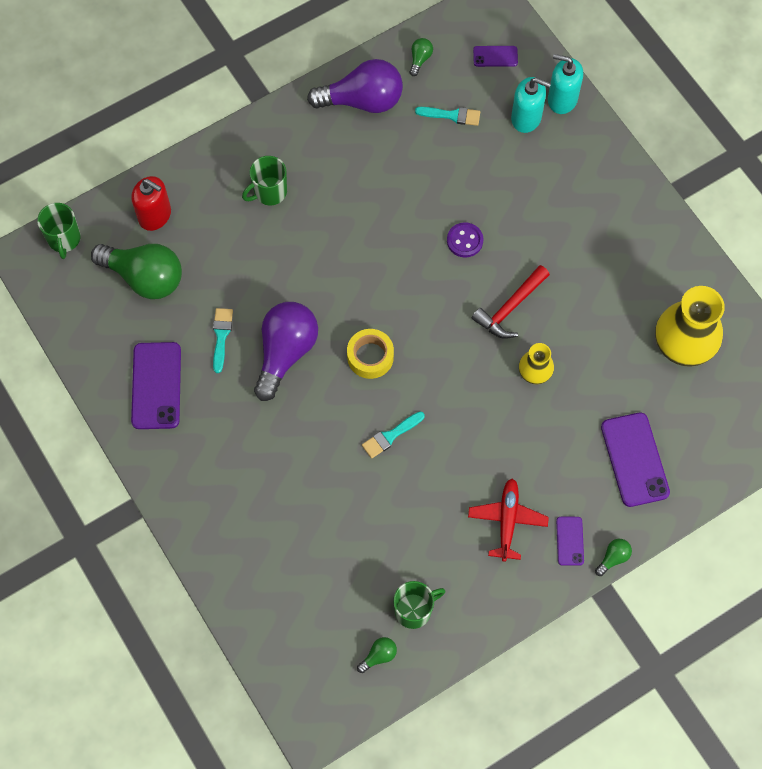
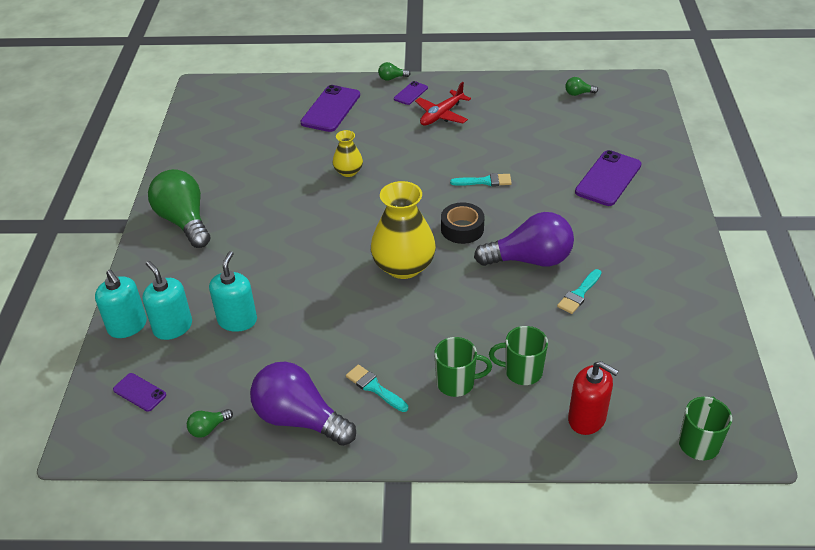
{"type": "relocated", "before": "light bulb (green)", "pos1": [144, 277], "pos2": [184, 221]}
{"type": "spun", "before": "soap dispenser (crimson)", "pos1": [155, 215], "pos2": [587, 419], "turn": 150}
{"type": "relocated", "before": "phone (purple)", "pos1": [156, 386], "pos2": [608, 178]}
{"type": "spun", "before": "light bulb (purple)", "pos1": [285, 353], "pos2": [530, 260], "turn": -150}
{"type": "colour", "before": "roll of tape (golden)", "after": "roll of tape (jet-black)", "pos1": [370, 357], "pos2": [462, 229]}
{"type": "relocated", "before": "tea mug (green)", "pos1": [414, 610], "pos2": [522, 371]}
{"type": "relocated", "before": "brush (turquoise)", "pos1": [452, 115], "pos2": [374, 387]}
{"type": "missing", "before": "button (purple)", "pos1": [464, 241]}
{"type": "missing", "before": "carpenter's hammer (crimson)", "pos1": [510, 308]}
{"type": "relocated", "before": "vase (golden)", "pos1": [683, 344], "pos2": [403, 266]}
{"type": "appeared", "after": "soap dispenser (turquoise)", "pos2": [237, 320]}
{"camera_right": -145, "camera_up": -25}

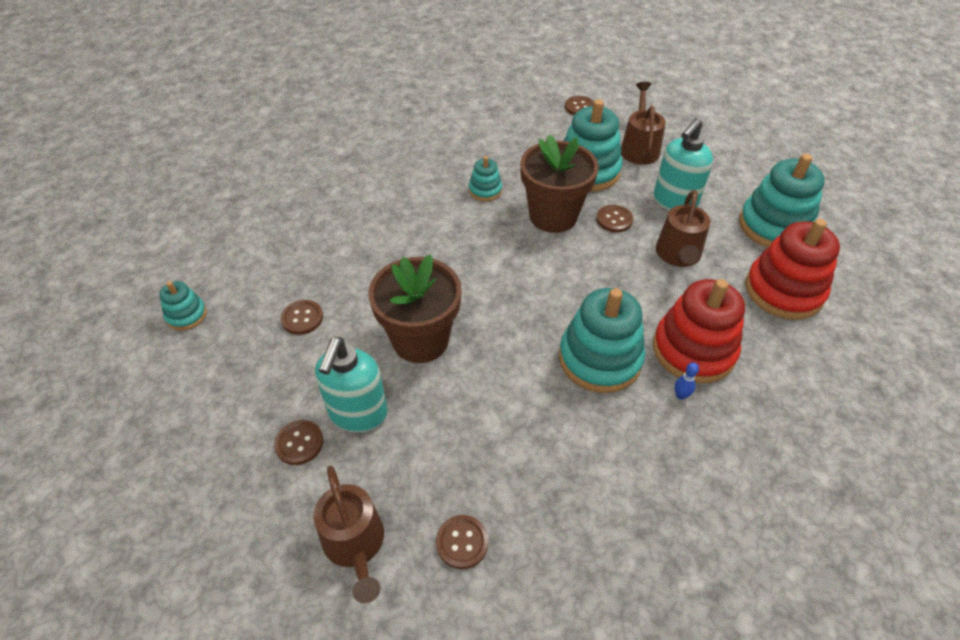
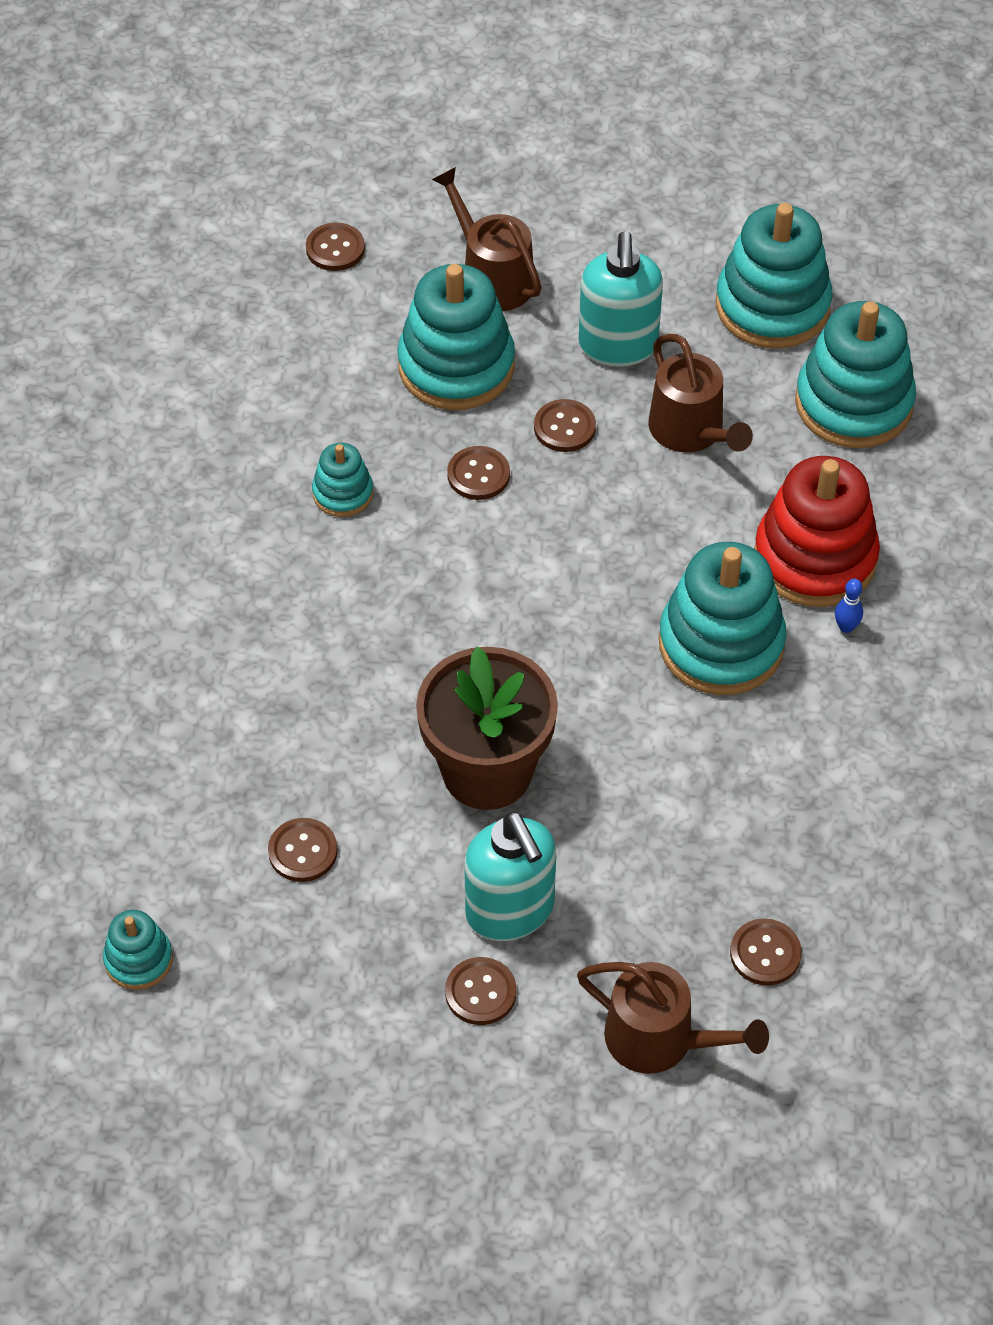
{"type": "exchanged", "before": "plant pot (brown)", "after": "button (brown)", "pos1": [553, 216], "pos2": [478, 475]}
{"type": "colour", "before": "stacking rings (crimson)", "after": "stacking rings (turquoise)", "pos1": [783, 291], "pos2": [853, 403]}
{"camera_right": -40, "camera_up": 5}

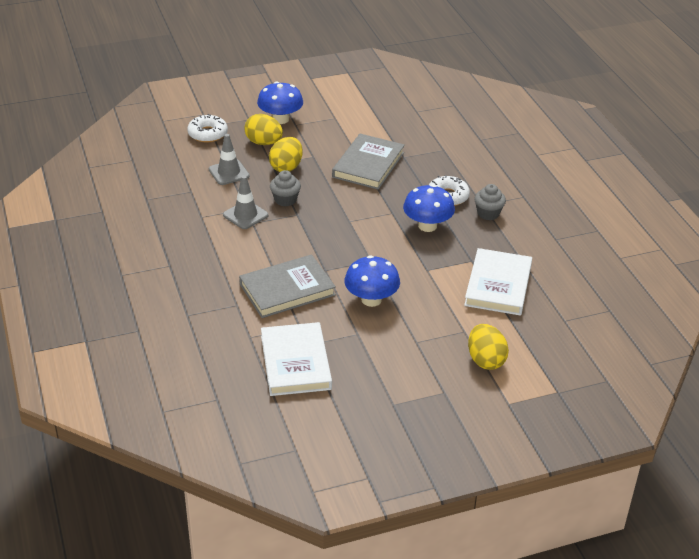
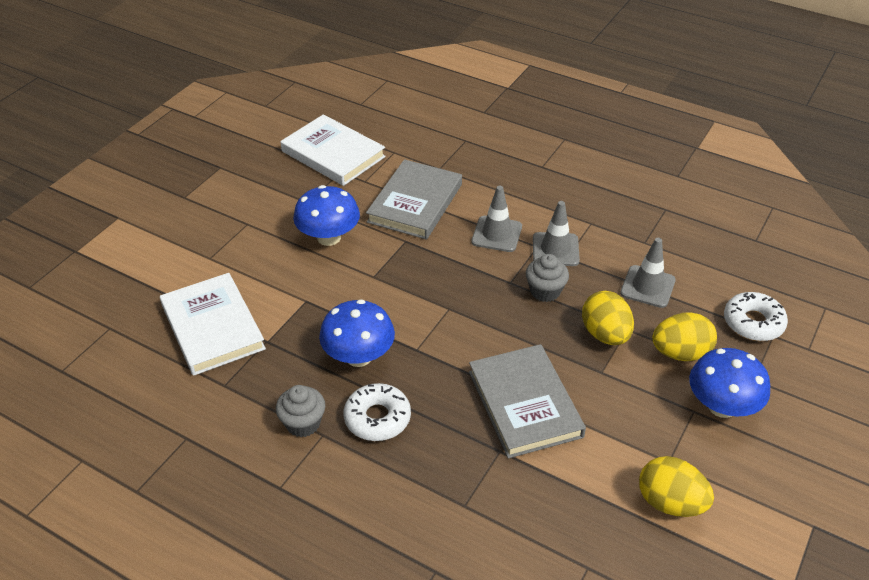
{"type": "relocated", "before": "toy egg (golden)", "pos1": [485, 360], "pos2": [670, 502]}
{"type": "appeared", "after": "safety cone (gray)", "pos2": [496, 234]}
{"camera_right": 140, "camera_up": 5}

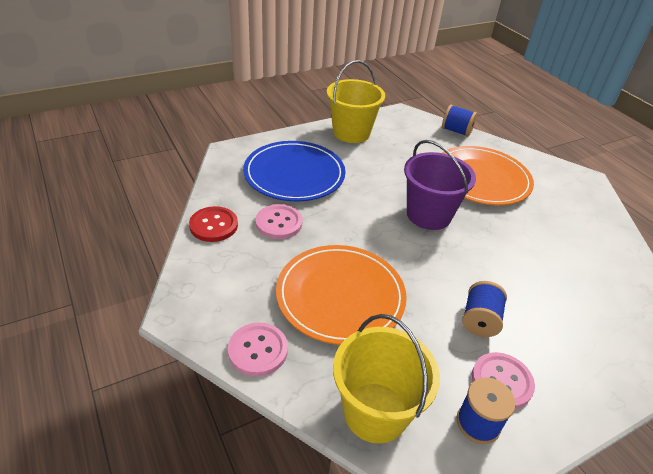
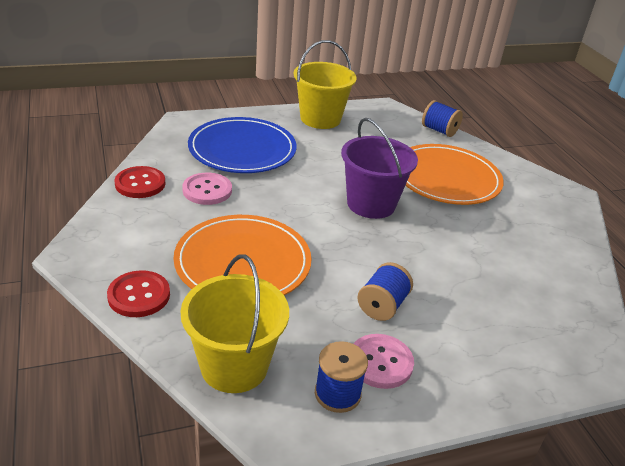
{"type": "colour", "before": "button (rose-pink)", "after": "button (crimson)", "pos1": [258, 350], "pos2": [139, 295]}
{"camera_right": 10, "camera_up": -5}

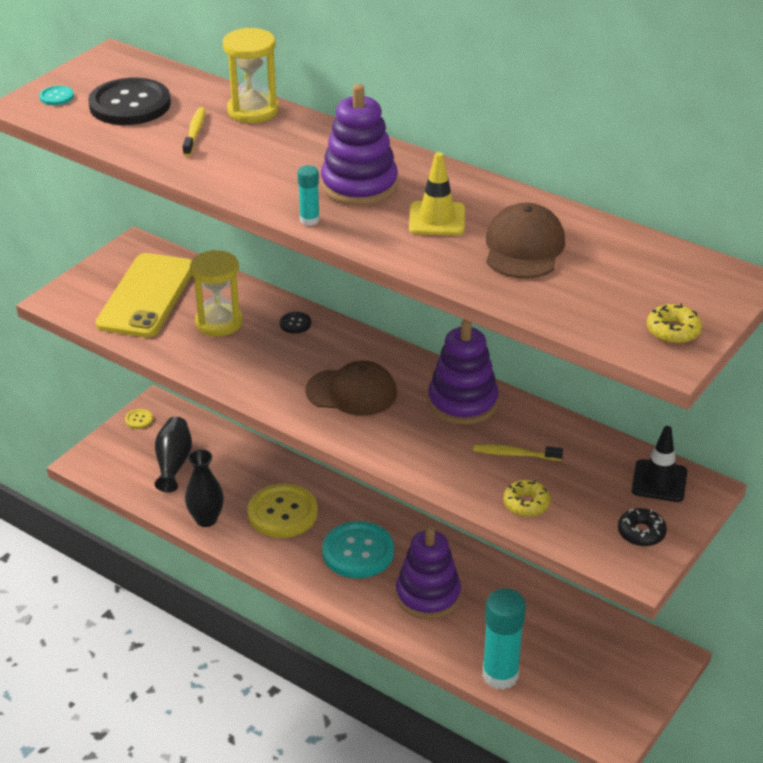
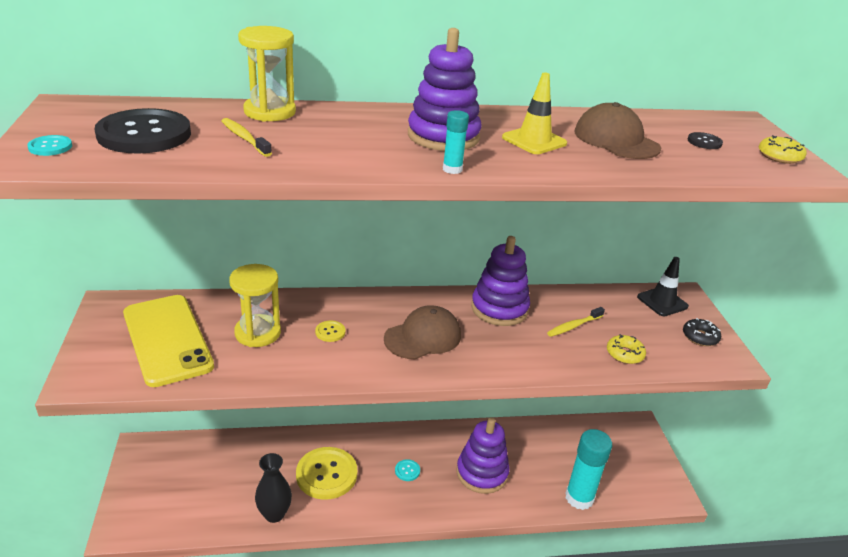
{"type": "relocated", "before": "button (golden)", "pos1": [139, 420], "pos2": [330, 332]}
{"type": "missing", "before": "vase (jet-black)", "pos1": [173, 463]}
{"type": "relocated", "before": "button (jet-black)", "pos1": [295, 324], "pos2": [704, 142]}
{"type": "size", "before": "button (turquoise)", "pos1": [358, 552], "pos2": [407, 471], "scale": 0.42}
{"camera_right": -45, "camera_up": -5}

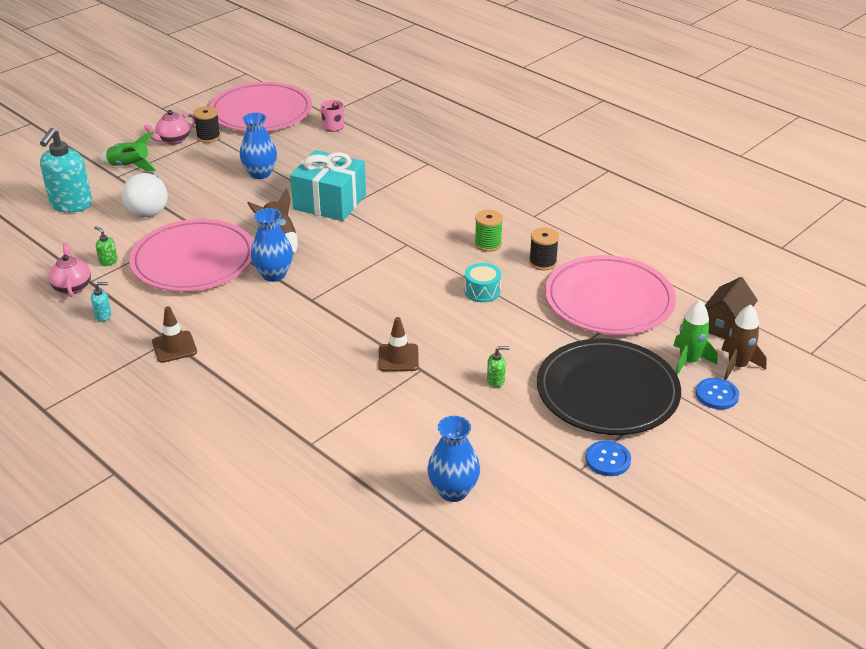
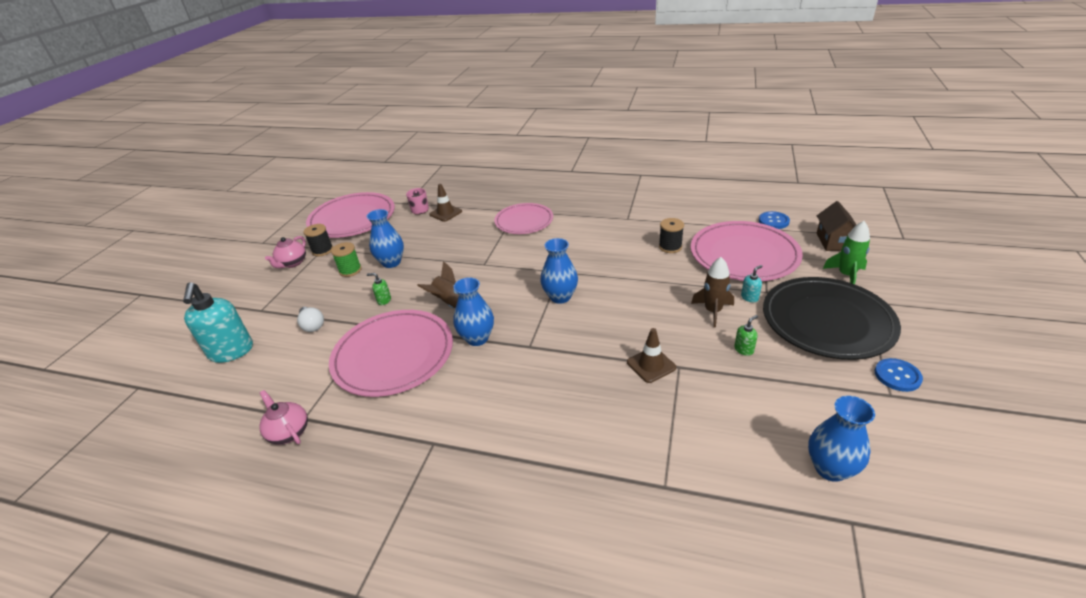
{"type": "relocated", "before": "soap dispenser (turquoise)", "pos1": [103, 316], "pos2": [749, 297]}
{"type": "relocated", "before": "soap dispenser (green)", "pos1": [108, 261], "pos2": [384, 300]}
{"type": "missing", "before": "toy rocket (green)", "pos1": [130, 166]}
{"type": "size", "before": "light bulb (snow-white)", "pos1": [148, 207], "pos2": [312, 325], "scale": 0.57}
{"type": "relocated", "before": "safety cone (brown)", "pos1": [174, 347], "pos2": [445, 213]}
{"type": "missing", "before": "gift (turquoise)", "pos1": [330, 202]}
{"type": "missing", "before": "toy drum (turquoise)", "pos1": [482, 291]}
{"type": "relocated", "before": "spool (green)", "pos1": [488, 244], "pos2": [350, 270]}
{"type": "relocated", "before": "button (blue)", "pos1": [717, 395], "pos2": [773, 221]}
{"type": "relocated", "before": "toy rocket (brown)", "pos1": [737, 366], "pos2": [713, 311]}
{"type": "appeared", "after": "flat dish (rose-pink)", "pos2": [524, 221]}
{"type": "appeared", "after": "vase (blue)", "pos2": [560, 297]}
{"camera_right": -25, "camera_up": 0}

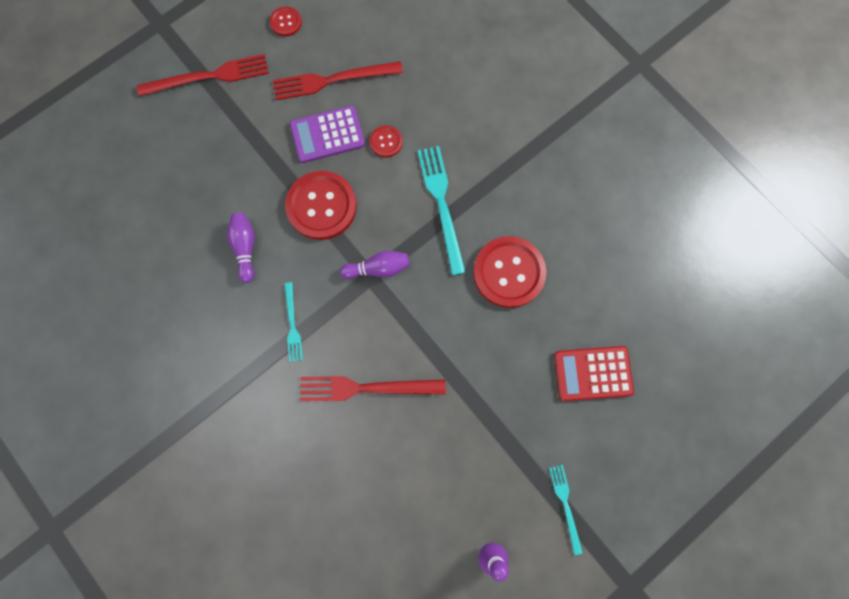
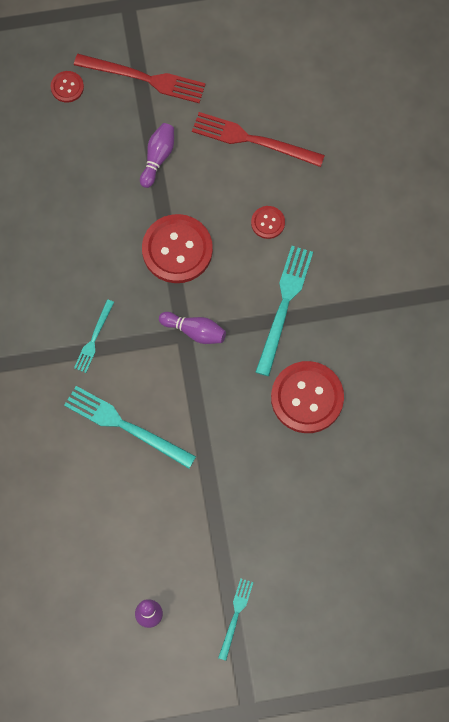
{"type": "relocated", "before": "bowling pin (purple)", "pos1": [245, 248], "pos2": [158, 157]}
{"type": "relocated", "before": "button (crimson)", "pos1": [286, 22], "pos2": [67, 87]}
{"type": "missing", "before": "pocket calculator (purple)", "pos1": [327, 135]}
{"type": "colour", "before": "table fork (crimson)", "after": "table fork (turquoise)", "pos1": [366, 388], "pos2": [125, 426]}
{"type": "missing", "before": "pocket calculator (crimson)", "pos1": [592, 373]}
{"camera_right": 30, "camera_up": -5}

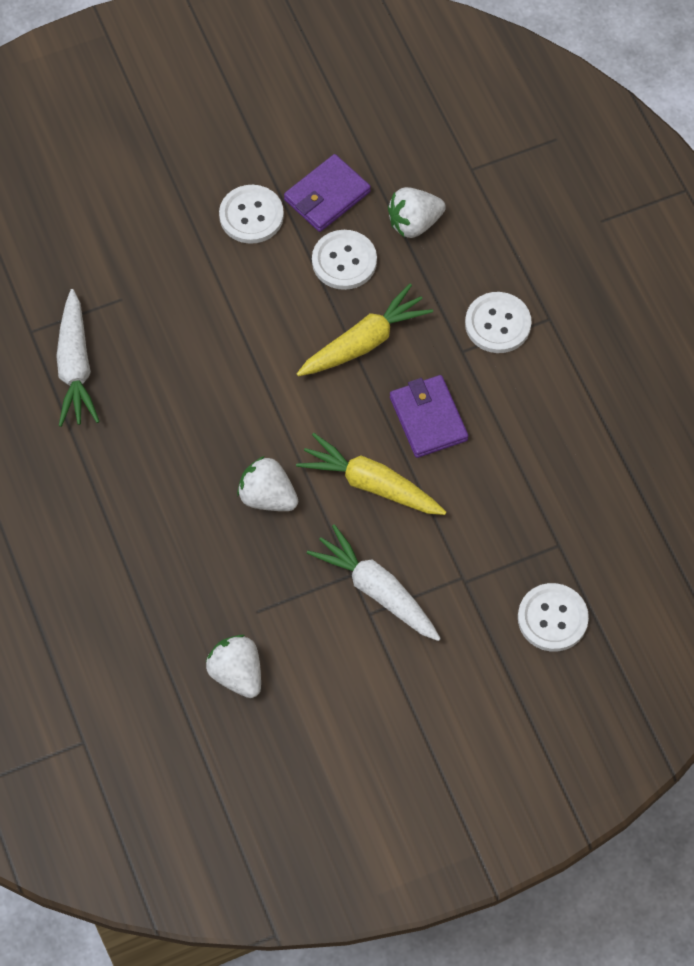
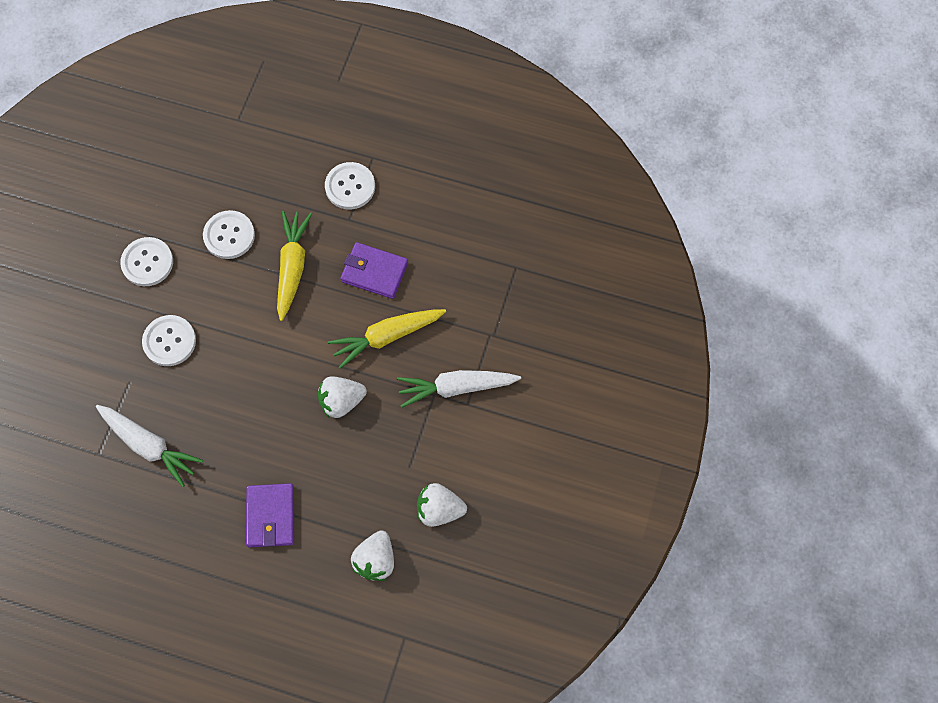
{"type": "relocated", "before": "billfold (purple)", "pos1": [327, 196], "pos2": [270, 516]}
{"type": "relocated", "before": "berry (snow-white)", "pos1": [414, 223], "pos2": [375, 560]}
{"type": "relocated", "before": "button (snow-white)", "pos1": [552, 618], "pos2": [169, 341]}
{"camera_right": -50, "camera_up": 5}

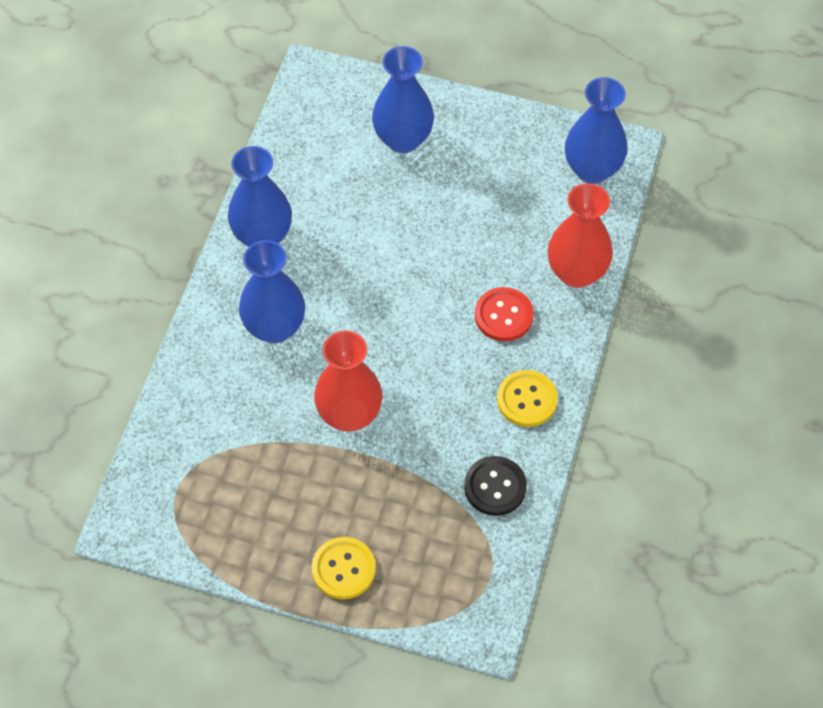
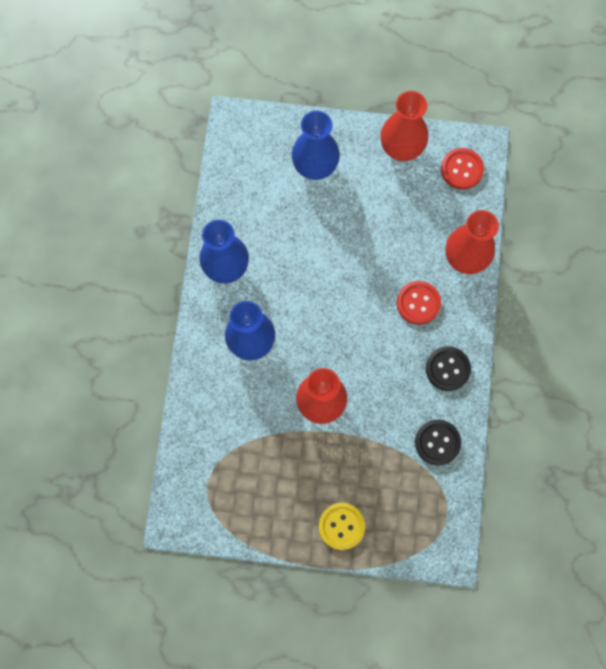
{"type": "colour", "before": "button (golden)", "after": "button (jet-black)", "pos1": [527, 400], "pos2": [447, 369]}
{"type": "exchanged", "before": "vase (blue)", "after": "button (crimson)", "pos1": [592, 169], "pos2": [462, 169]}
{"type": "appeared", "after": "vase (crimson)", "pos2": [401, 148]}
{"camera_right": -10, "camera_up": 15}

